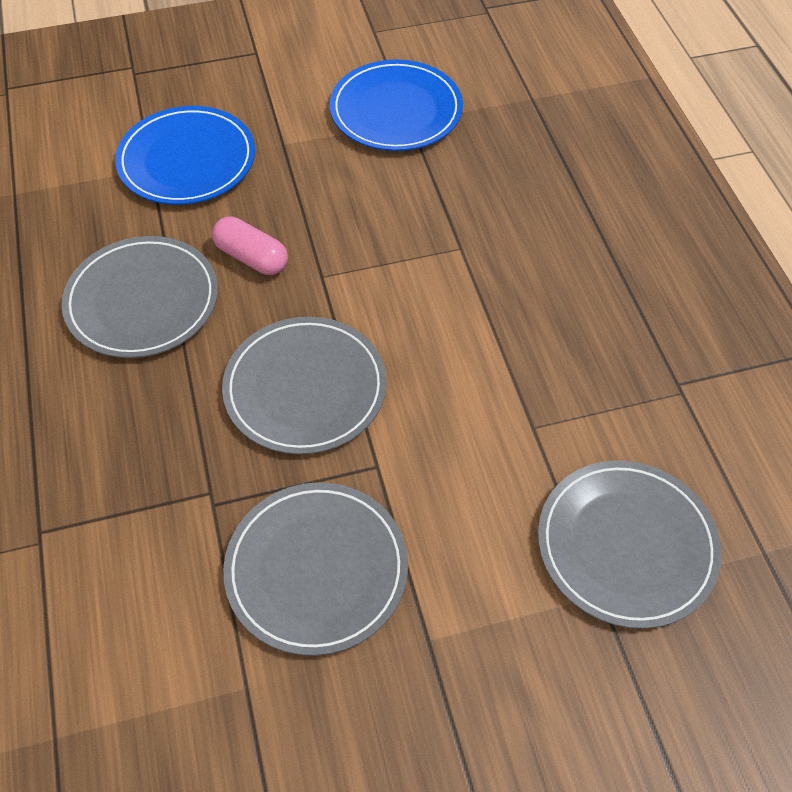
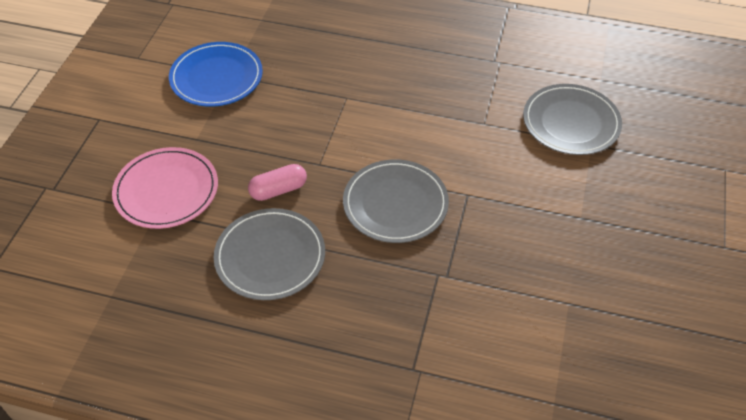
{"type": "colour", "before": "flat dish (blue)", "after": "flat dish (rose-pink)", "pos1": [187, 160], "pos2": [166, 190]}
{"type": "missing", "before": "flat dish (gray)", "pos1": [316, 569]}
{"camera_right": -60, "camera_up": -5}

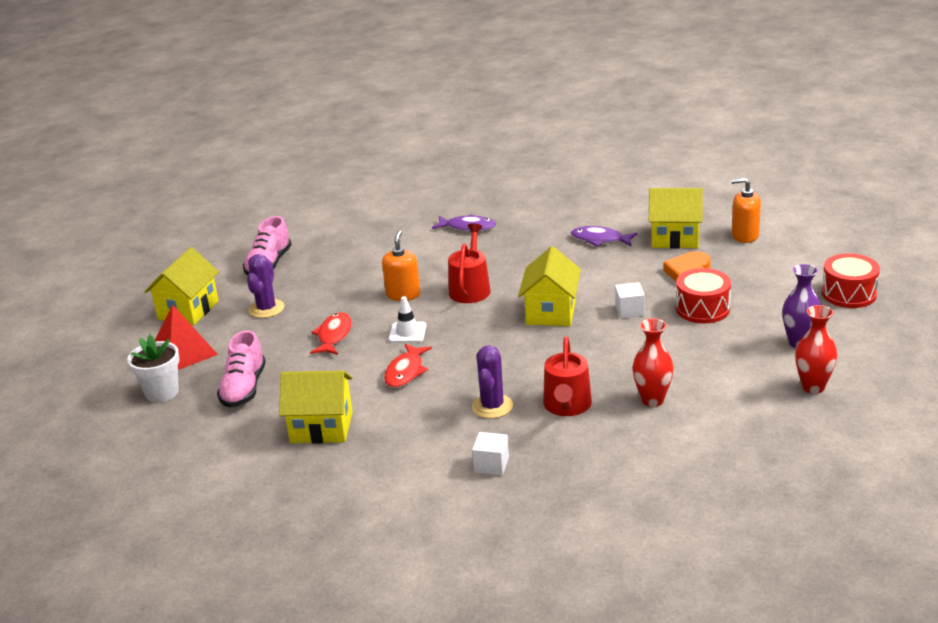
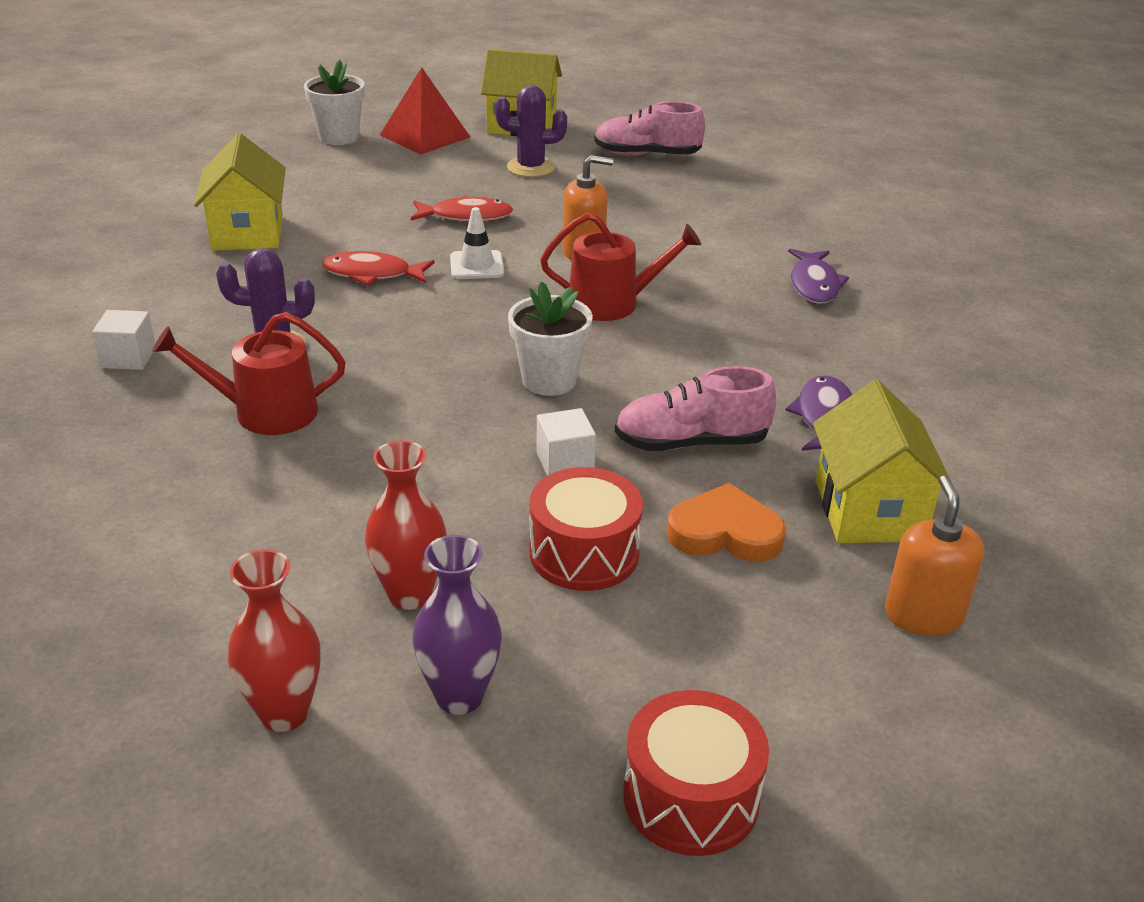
{"type": "relocated", "before": "lace-up shoe (rose-pink)", "pos1": [244, 388], "pos2": [691, 442]}
{"type": "exchanged", "before": "cottage (golden)", "after": "plant pot (snow-white)", "pos1": [551, 312], "pos2": [549, 380]}
{"type": "relocated", "before": "vase (crimson)", "pos1": [652, 400], "pos2": [410, 594]}
{"camera_right": 75, "camera_up": 5}

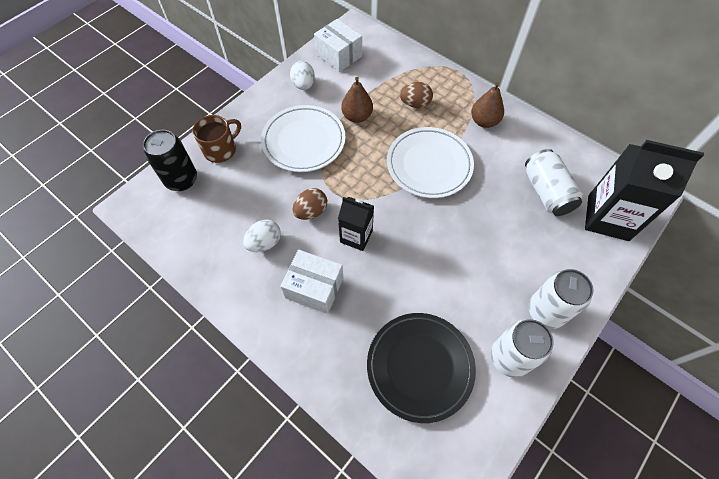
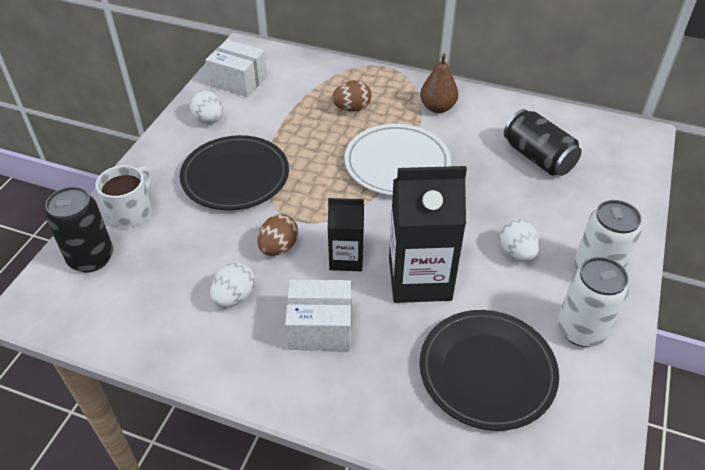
{"type": "colour", "before": "tea mug (brown)", "after": "tea mug (snow-white)", "pos1": [221, 150], "pos2": [131, 212]}
{"type": "colour", "before": "flat dish (snow-white)", "after": "flat dish (jet-black)", "pos1": [304, 141], "pos2": [235, 177]}
{"type": "missing", "before": "toy pear (brown)", "pos1": [357, 116]}
{"type": "colour", "before": "can (snow-white)", "after": "can (jet-black)", "pos1": [546, 192], "pos2": [538, 158]}
{"type": "relocated", "before": "carton (jet-black)", "pos1": [608, 217], "pos2": [419, 279]}
{"type": "appeared", "after": "toy egg (snow-white)", "pos2": [516, 252]}
{"camera_right": -20, "camera_up": -15}

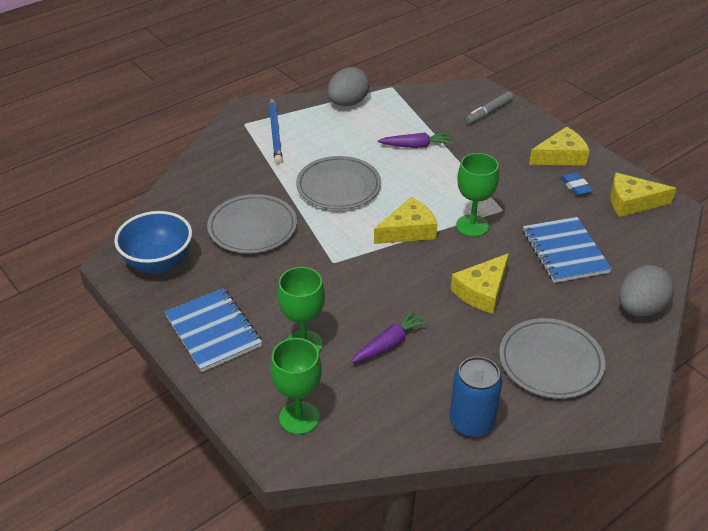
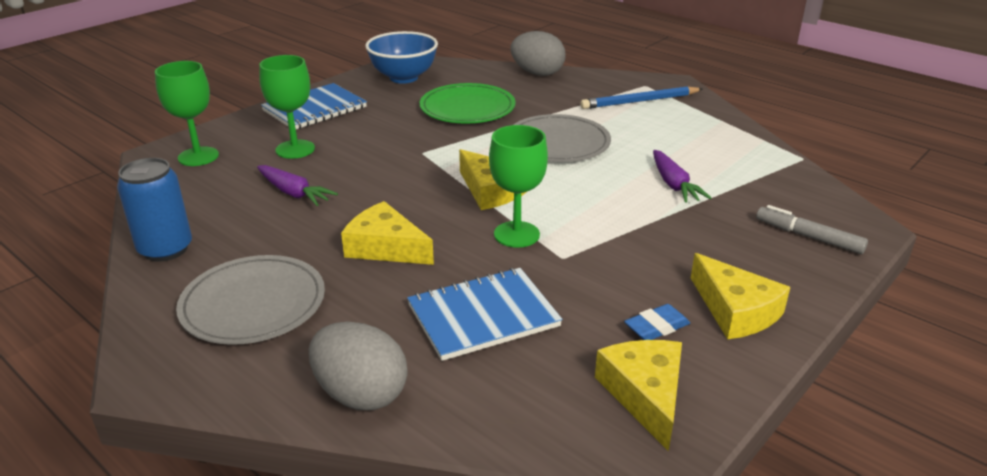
{"type": "colour", "before": "flat dish (gray)", "after": "flat dish (green)", "pos1": [252, 227], "pos2": [467, 108]}
{"type": "relocated", "before": "toy egg (gray)", "pos1": [348, 103], "pos2": [537, 73]}
{"camera_right": 80, "camera_up": -10}

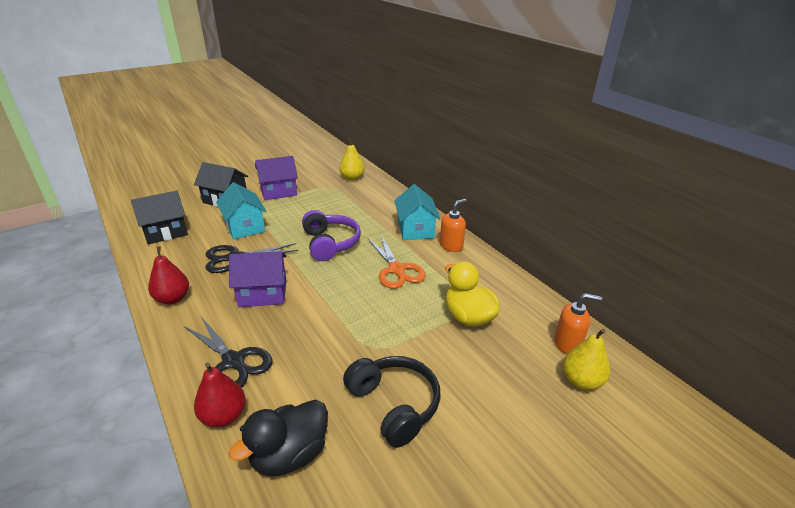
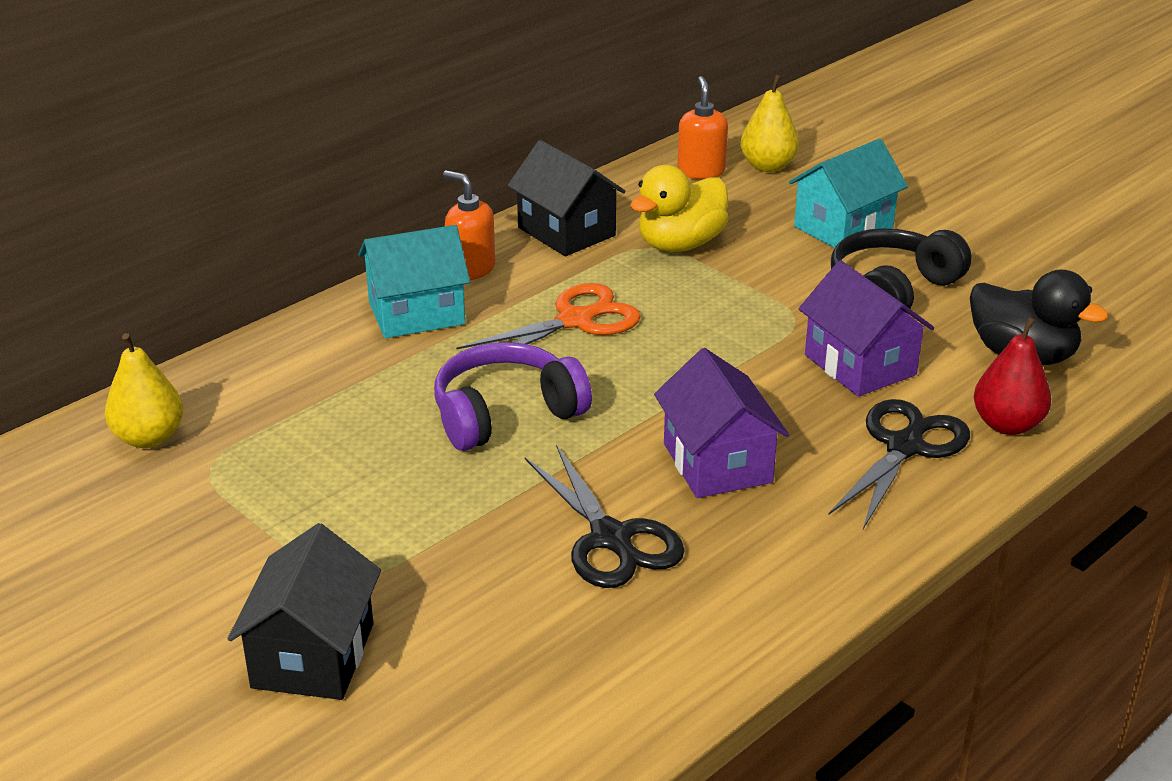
{"type": "relocated", "before": "cottage (jet-black)", "pos1": [165, 232], "pos2": [566, 231]}
{"type": "missing", "before": "toy pear (crimson)", "pos1": [173, 298]}
{"type": "relocated", "before": "cottage (turquoise)", "pos1": [244, 227], "pos2": [843, 227]}
{"type": "relocated", "before": "cottage (purple)", "pos1": [278, 191], "pos2": [860, 365]}
{"camera_right": -100, "camera_up": 0}

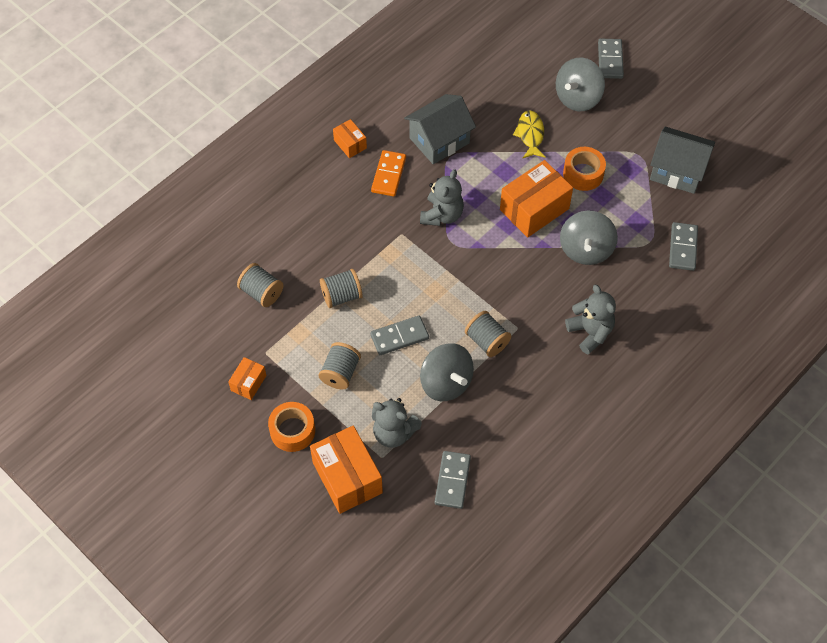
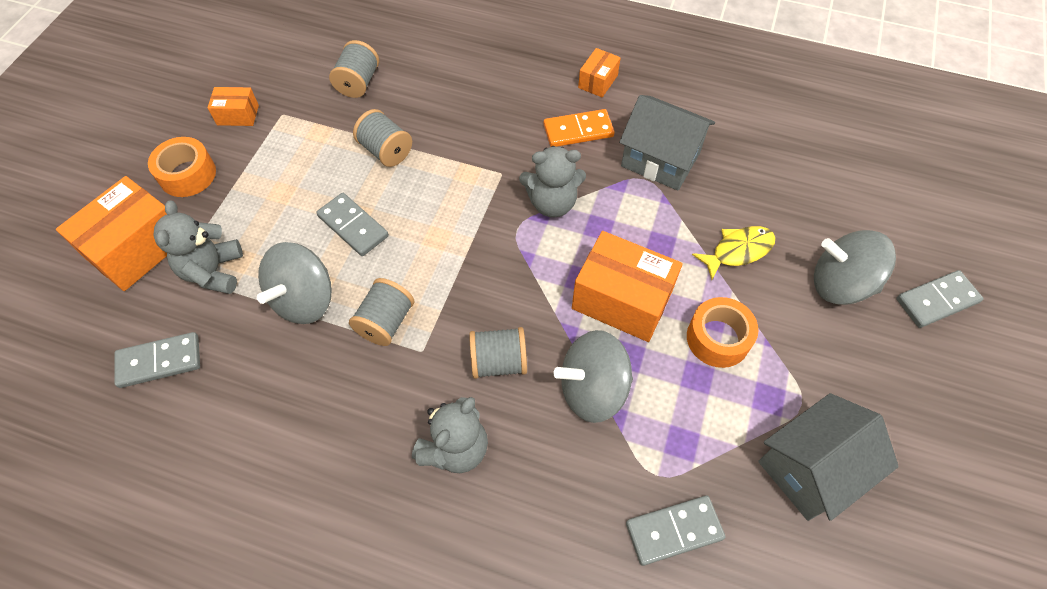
{"type": "relocated", "before": "spool (gray)", "pos1": [340, 373], "pos2": [498, 362]}
{"type": "spun", "before": "cottage (gray)", "pos1": [677, 171], "pos2": [811, 469], "turn": 60}
{"camera_right": 65, "camera_up": 0}

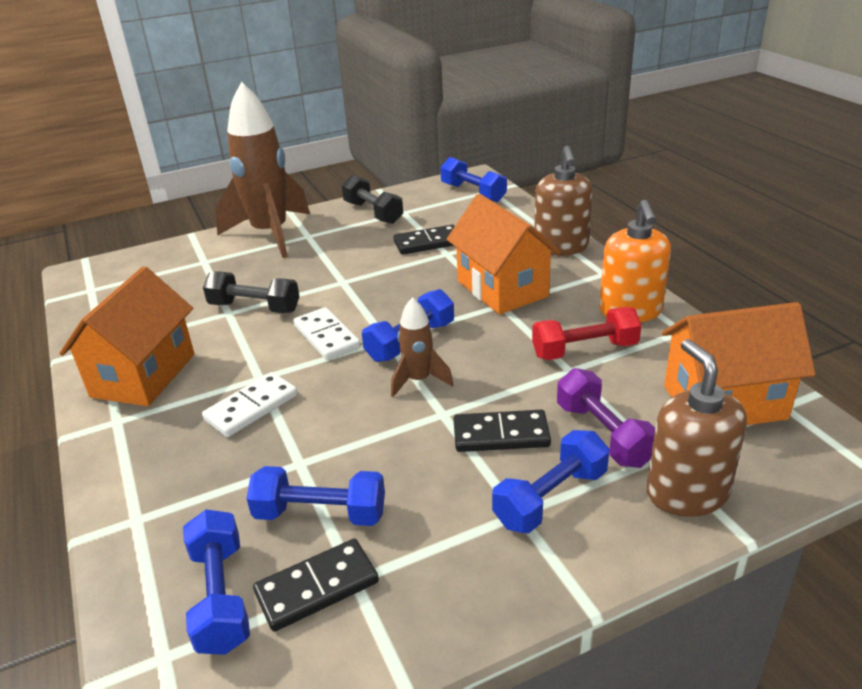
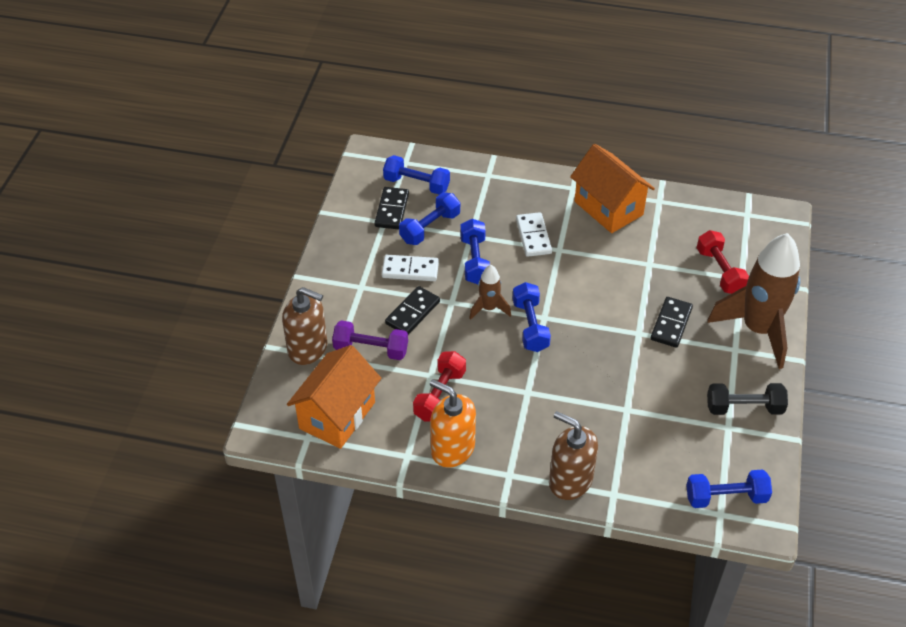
{"type": "missing", "before": "hand weight (jet-black)", "pos1": [254, 307]}
{"type": "relocated", "before": "domino piece (snow-white)", "pos1": [327, 336], "pos2": [410, 270]}
{"type": "relocated", "before": "domino piece (jet-black)", "pos1": [428, 243], "pos2": [671, 324]}
{"type": "missing", "before": "cottage (bright orange)", "pos1": [502, 289]}
{"type": "relocated", "before": "hand weight (blue)", "pos1": [551, 498], "pos2": [474, 260]}
{"type": "appeared", "after": "hand weight (crimson)", "pos2": [720, 271]}
{"camera_right": 125, "camera_up": 15}

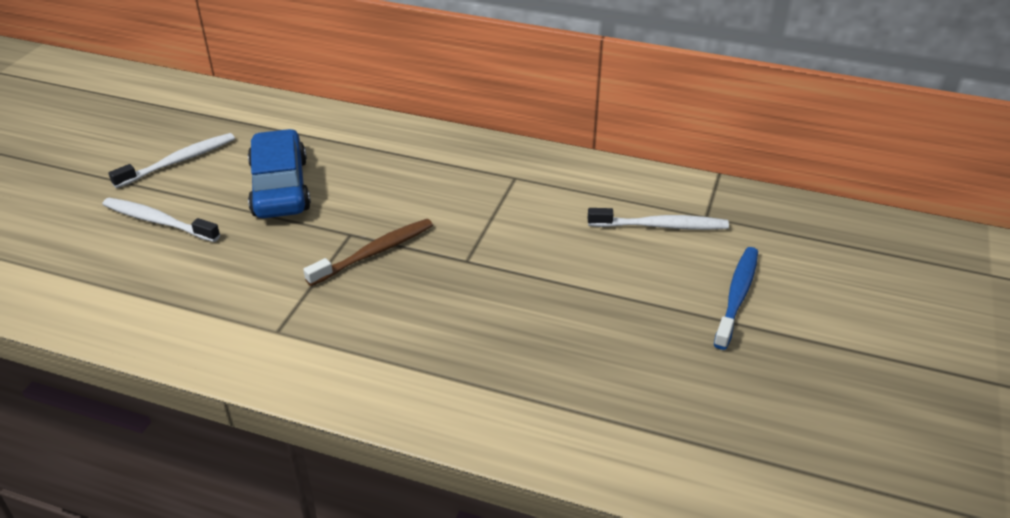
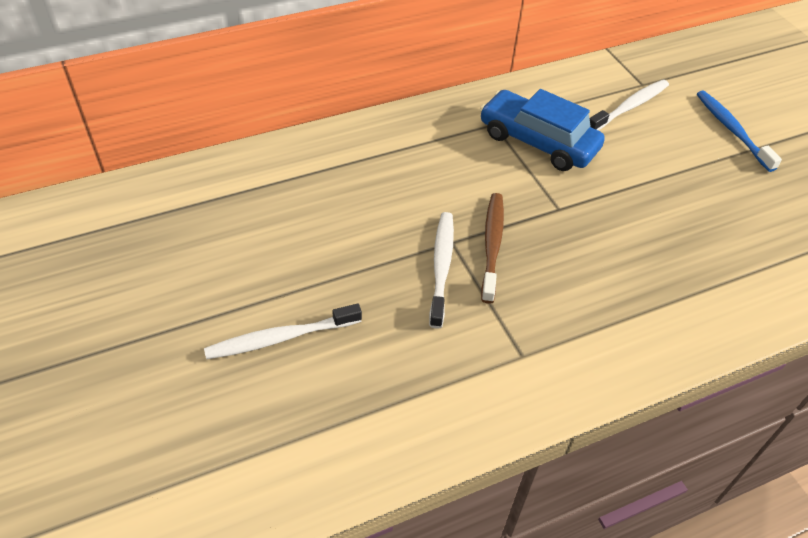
{"type": "relocated", "before": "toothbrush (snow-white)", "pos1": [178, 161], "pos2": [441, 267]}
{"type": "relocated", "before": "car (blue)", "pos1": [280, 187], "pos2": [538, 141]}
{"camera_right": -45, "camera_up": 10}

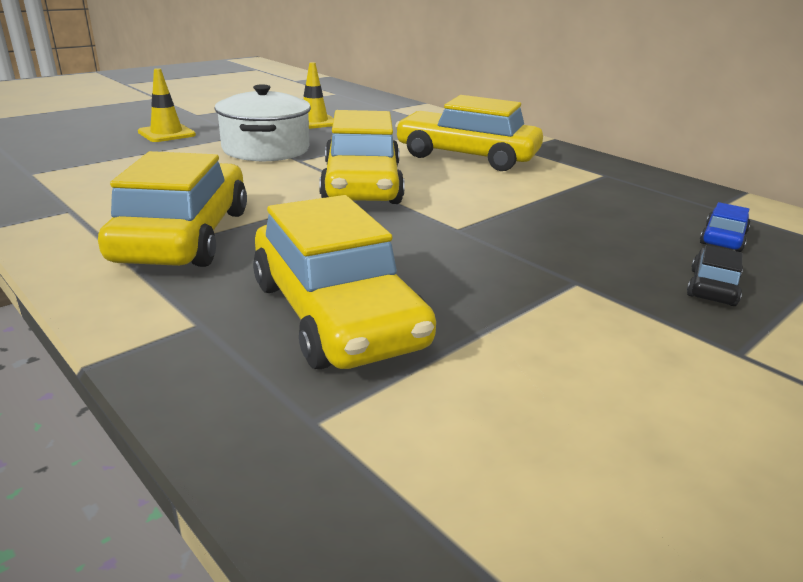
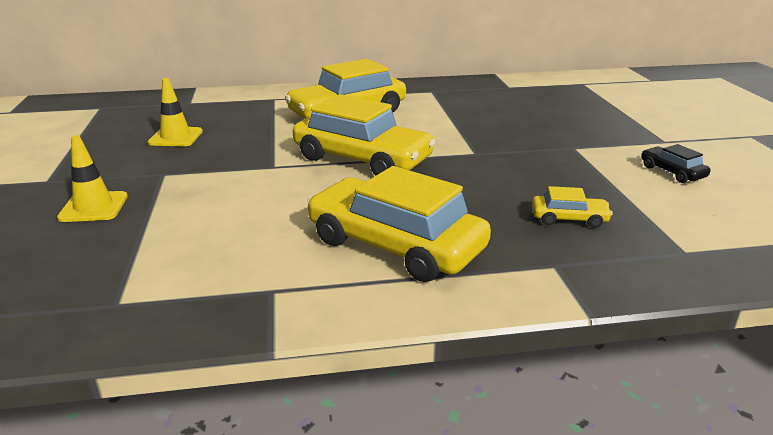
{"type": "missing", "before": "cooking pot (snow-white)", "pos1": [266, 149]}
{"type": "size", "before": "car (golden)", "pos1": [336, 314], "pos2": [569, 218], "scale": 0.45}
{"type": "relocated", "before": "car (jet-black)", "pos1": [712, 287], "pos2": [672, 172]}
{"type": "missing", "before": "car (blue)", "pos1": [723, 238]}
{"camera_right": -55, "camera_up": 0}

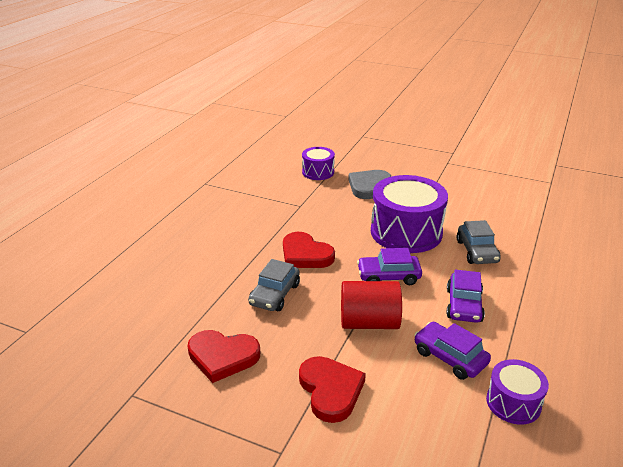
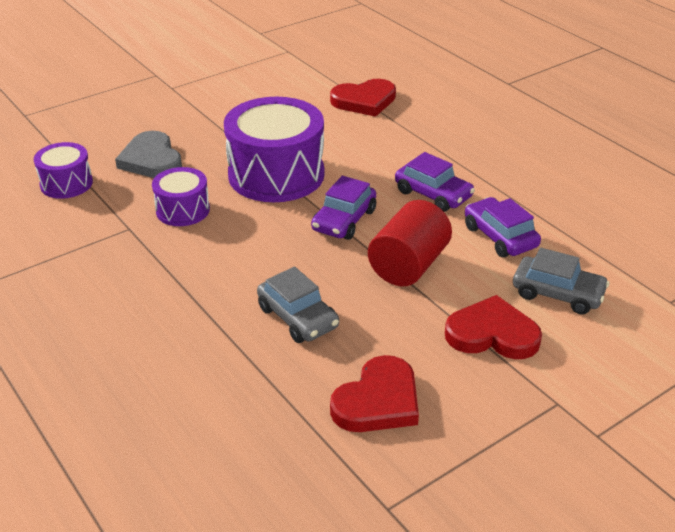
{"type": "relocated", "before": "heart (crimson)", "pos1": [305, 254], "pos2": [364, 101]}
{"type": "spun", "before": "car (purple)", "pos1": [450, 357], "pos2": [500, 237], "turn": 75}
{"type": "relocated", "before": "car (gray)", "pos1": [477, 251], "pos2": [557, 294]}
{"type": "relocated", "before": "toy drum (purple)", "pos1": [513, 403], "pos2": [183, 210]}
{"camera_right": -60, "camera_up": 5}

